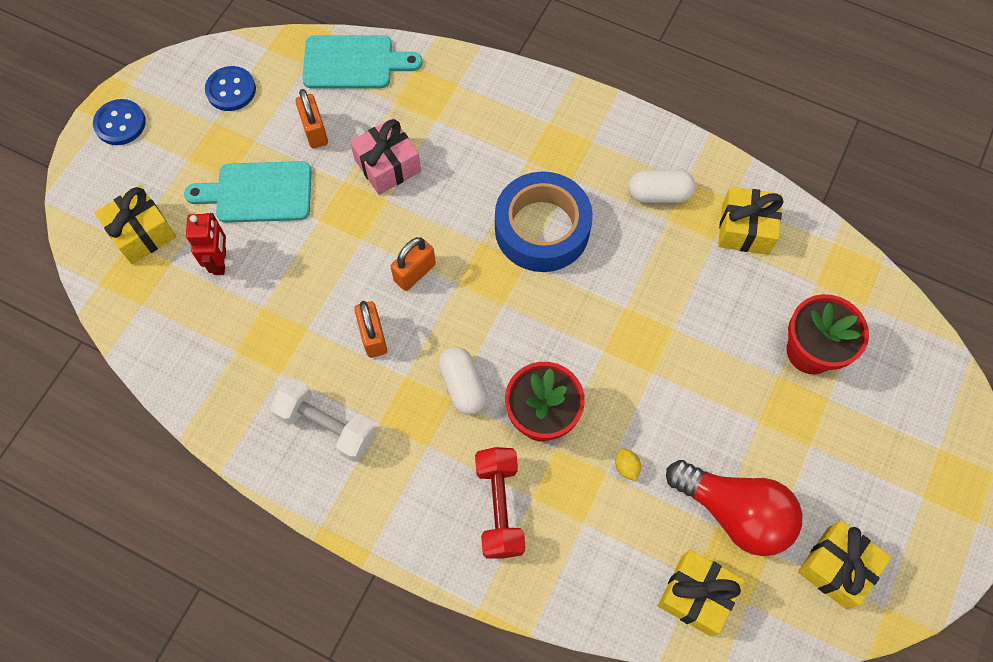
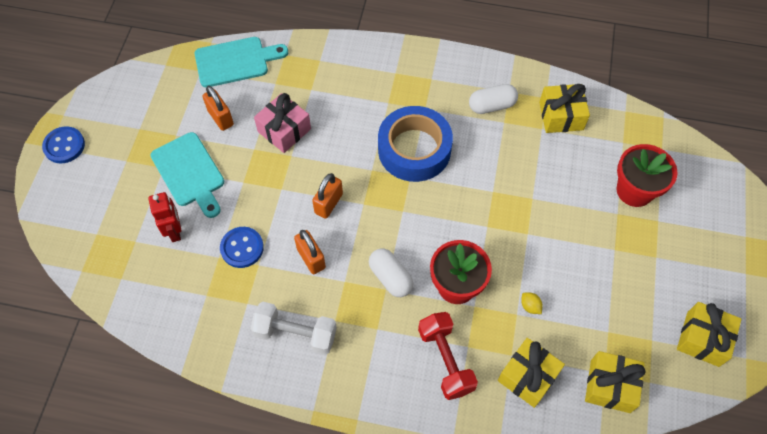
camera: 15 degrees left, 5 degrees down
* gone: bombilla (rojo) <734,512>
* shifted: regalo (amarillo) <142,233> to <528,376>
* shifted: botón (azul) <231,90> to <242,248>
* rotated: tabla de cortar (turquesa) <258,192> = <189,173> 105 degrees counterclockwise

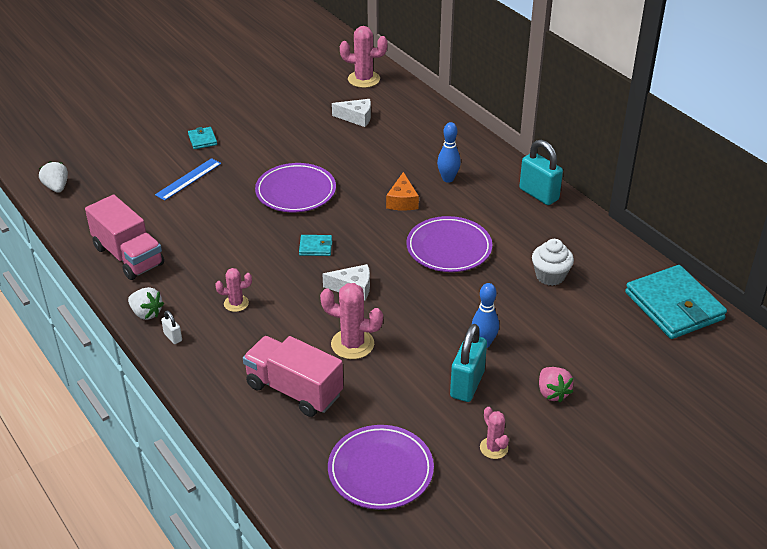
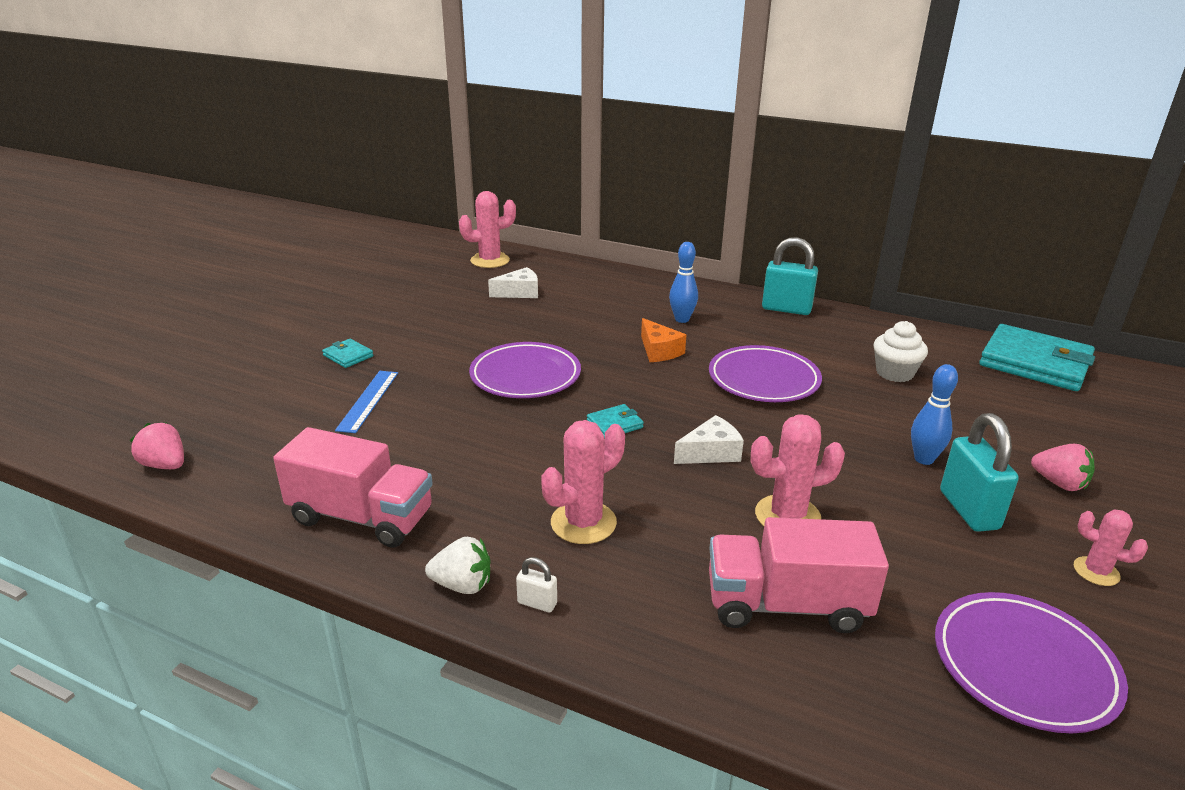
camera: 30 degrees left, 10 degrees down
* repainted: fresa (blanco) <56,187> to fresa (rosa) <165,465>
* scaled: cactus (rosa) <236,303> = <583,523> x1.68

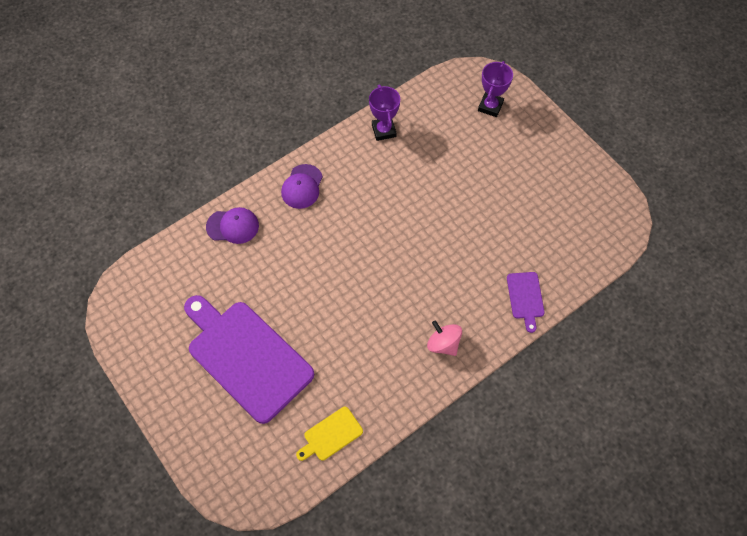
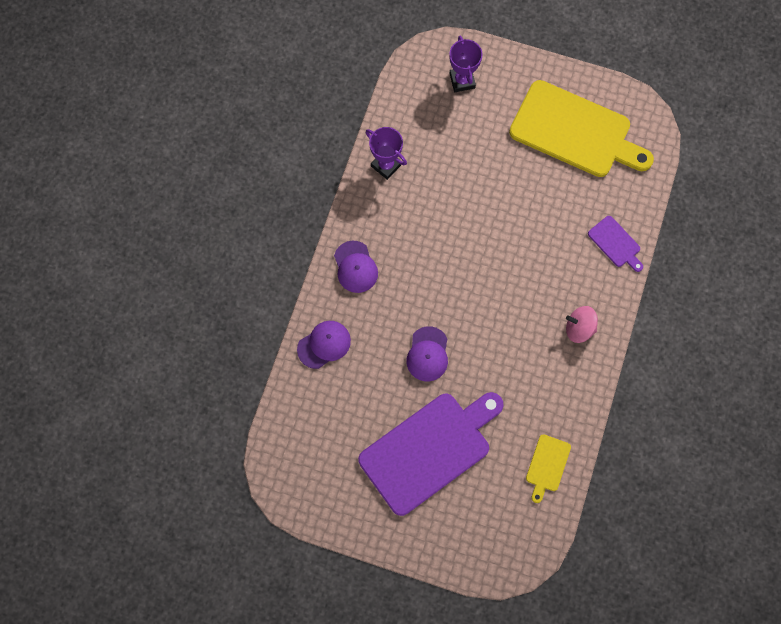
camera: 35 degrees left, 10 degrees up
* new: gorra (morado) <428,354>
* new: tabla de cortar (amarillo) <575,132>
* rotated: tabla de cortar (morado) <247,357> = <429,450> 135 degrees clockwise

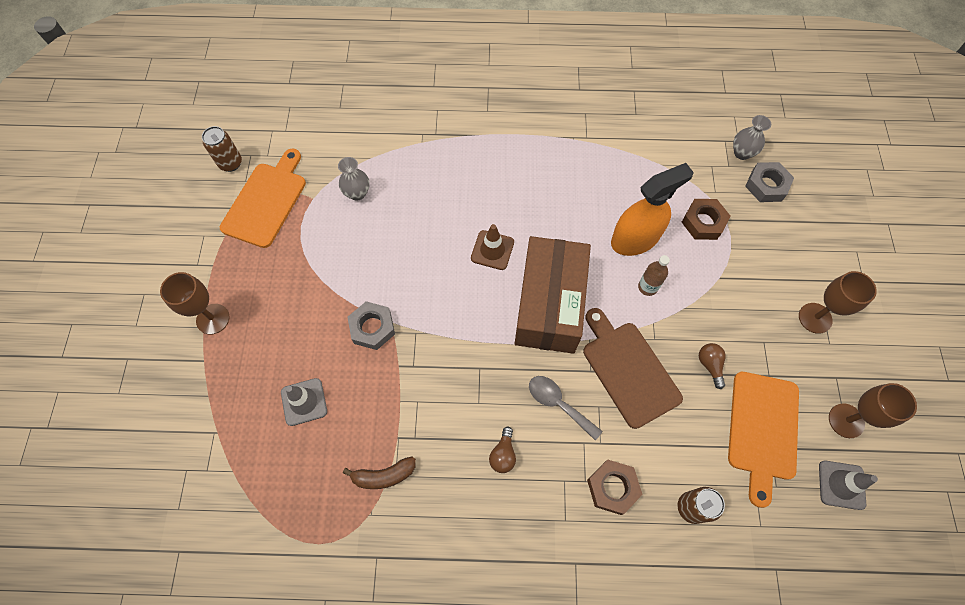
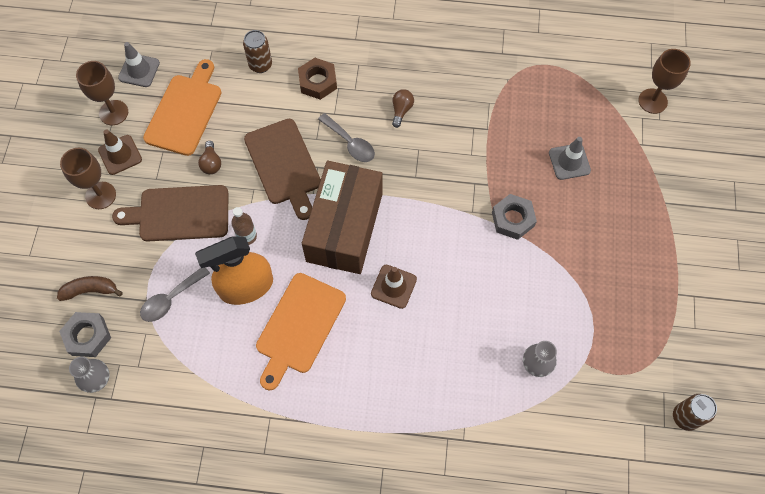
camera: 175 degrees left, 0 degrees up
* new: cono de tráfico (marrón) <120,155>
* new: tabla de cortar (marrón) <179,214>
* shifted: copa (marrón) <213,319> to <652,101>
* shifted: tabla de cortar (naranja) <266,201> to <299,327>
* shifted: plátano (marrón) <383,475> to <90,290>
* swapped: tuerca (marrón) <703,222> to cuchara (gris) <170,299>

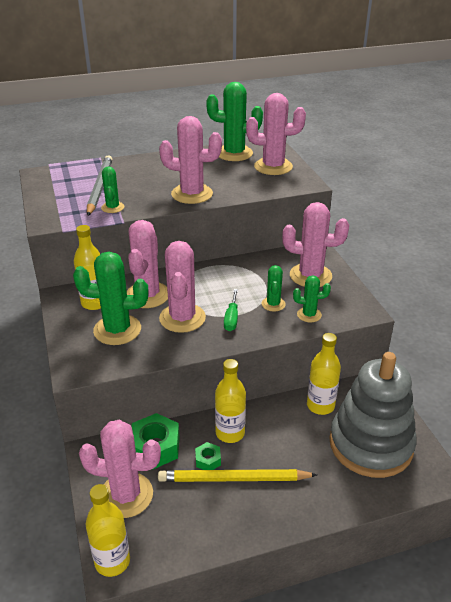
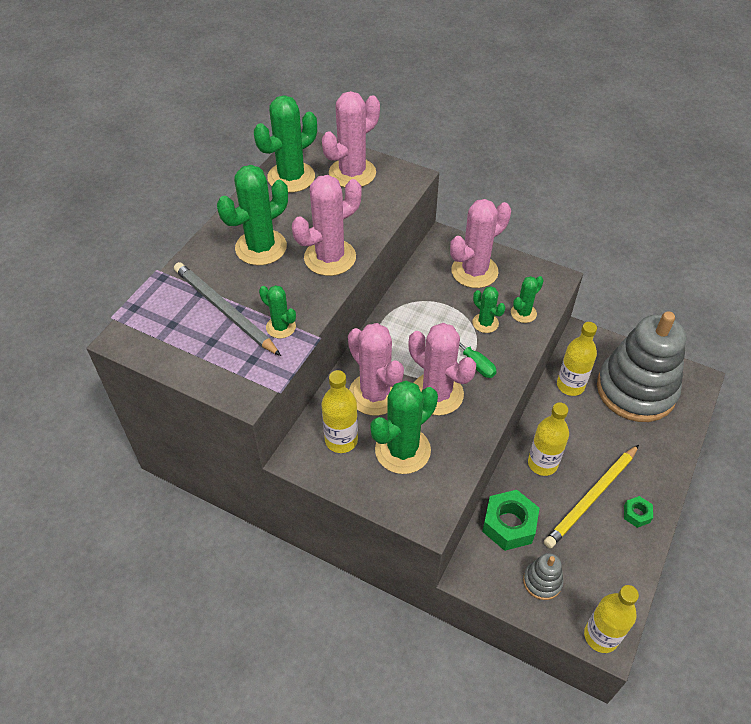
camera: 45 degrees left, 15 degrees up
* new: cactus (verde) <261,247>
* shifted: tuerca (verde) <208,460> to <636,514>
* swapped: cactus (rosa) <126,495> to juguete apilable (gris) <542,581>

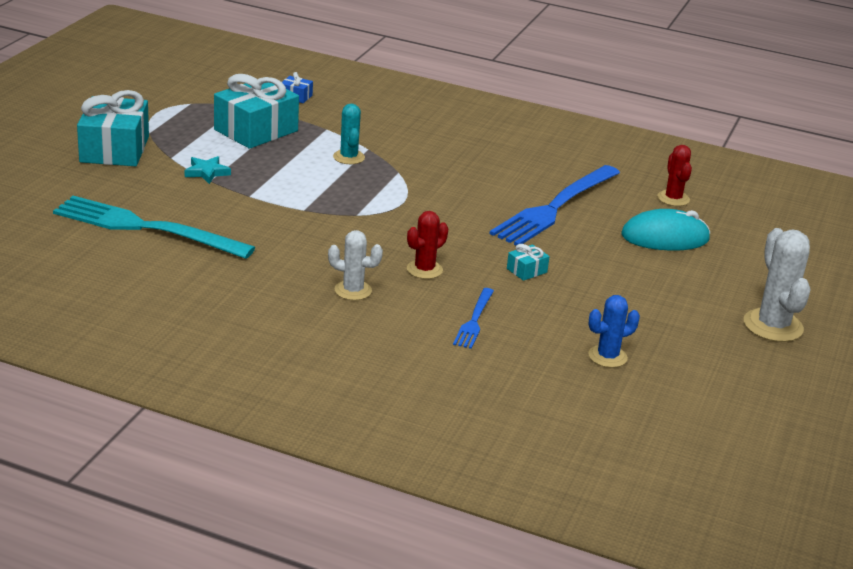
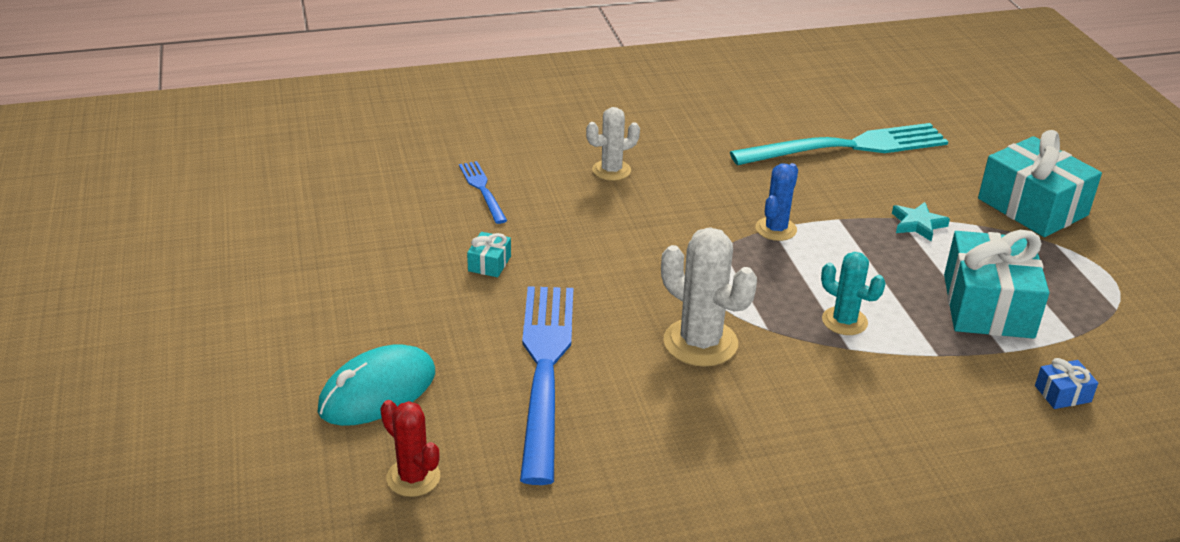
camera: 145 degrees right, 5 degrees up
* gone: cactus (rojo) <424,270>
* shifted: cactus (azul) <607,356> to <776,229>
* shifted: cactus (blanco) <773,326> to <700,343>

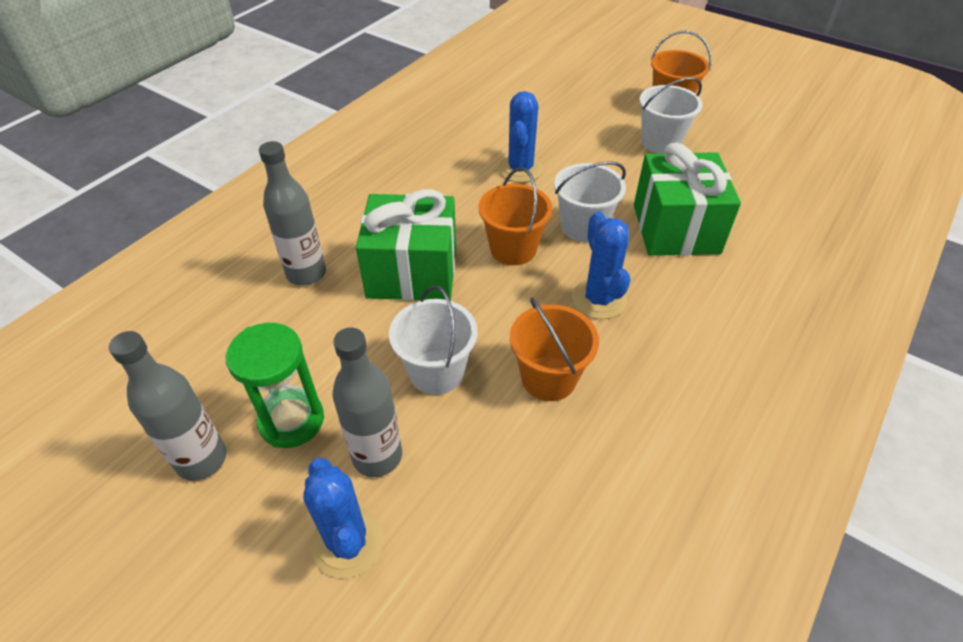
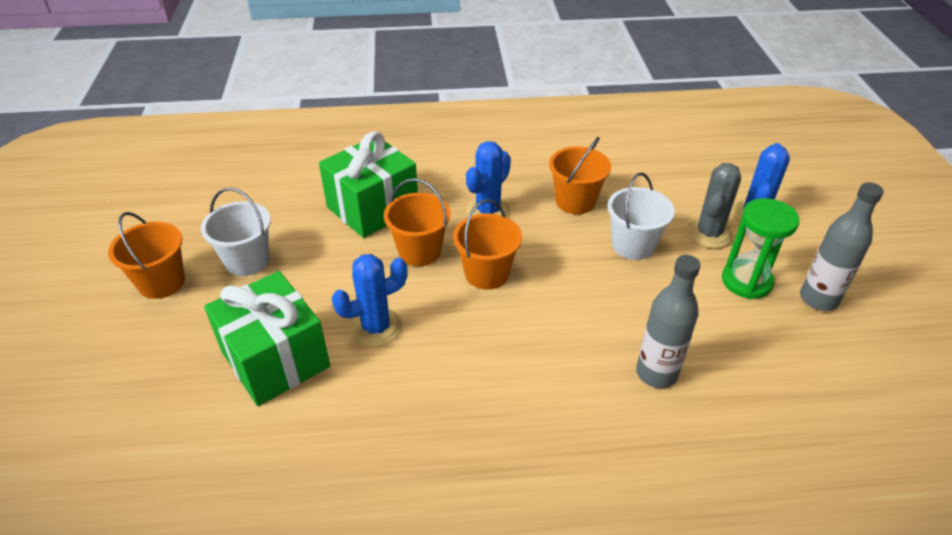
camera: 130 degrees left, 5 degrees down
* shifted: regalo (verde) <412,272> to <275,359>
* swapped: botella (gris) <377,456> to cactus (gris) <709,233>
* repainted: balde (blanco) <583,227> to balde (naranja) <419,251>

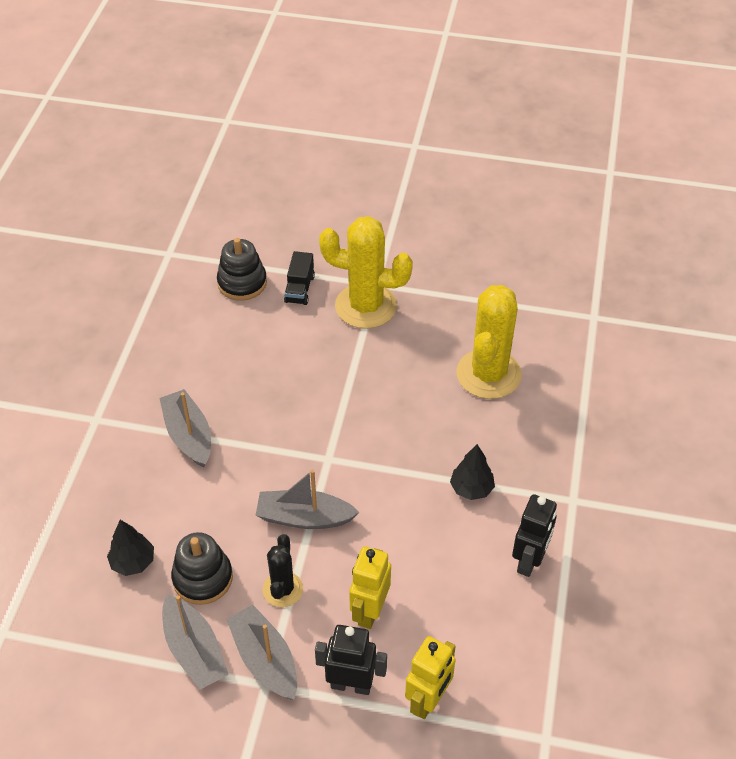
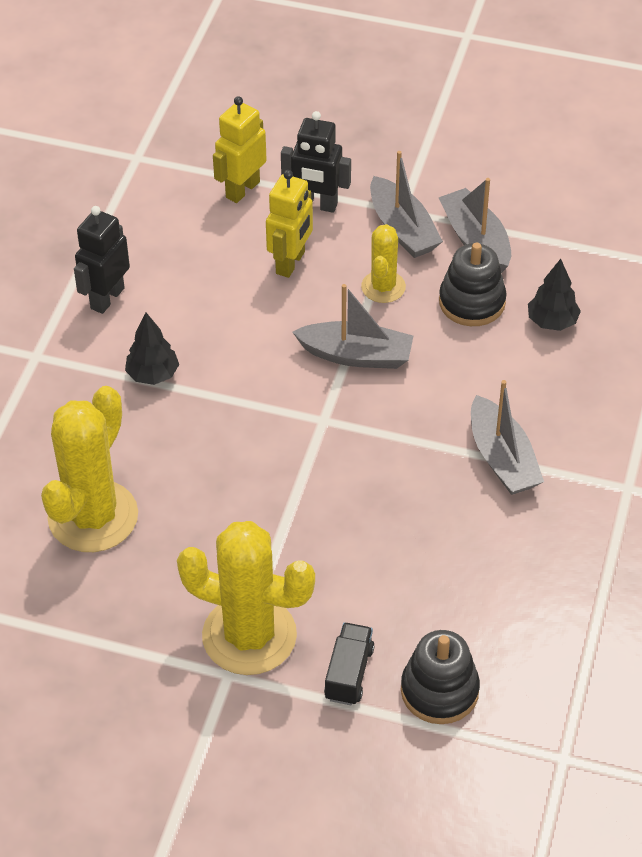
camera: 175 degrees left, 0 degrees up
* repainted: cactus (negro) <282,589> to cactus (amarillo) <383,287>

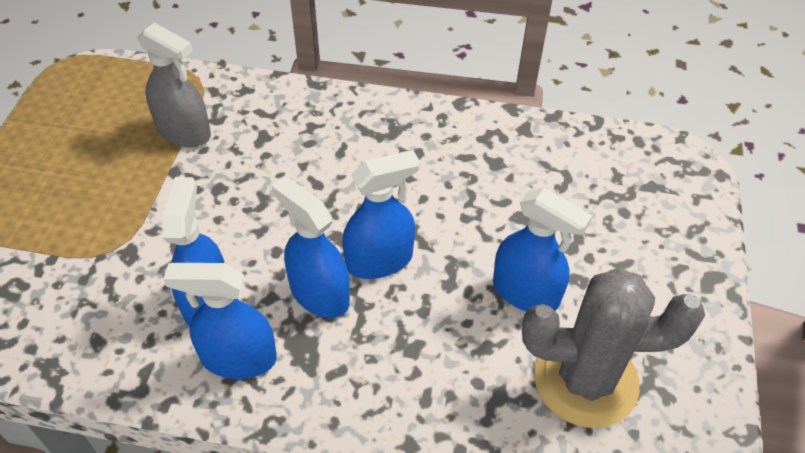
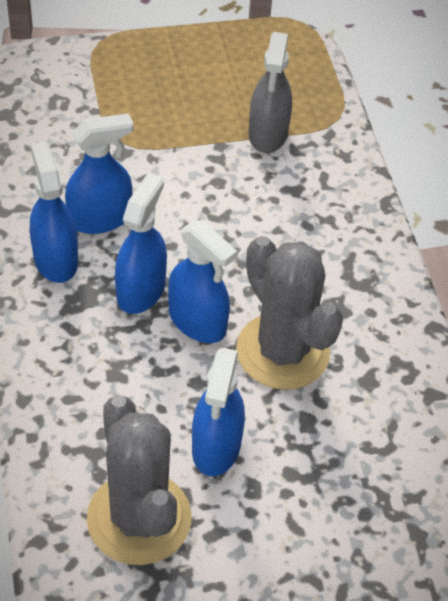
camera: 65 degrees right, 0 degrees up
* new: cactus (gris) <282,351>

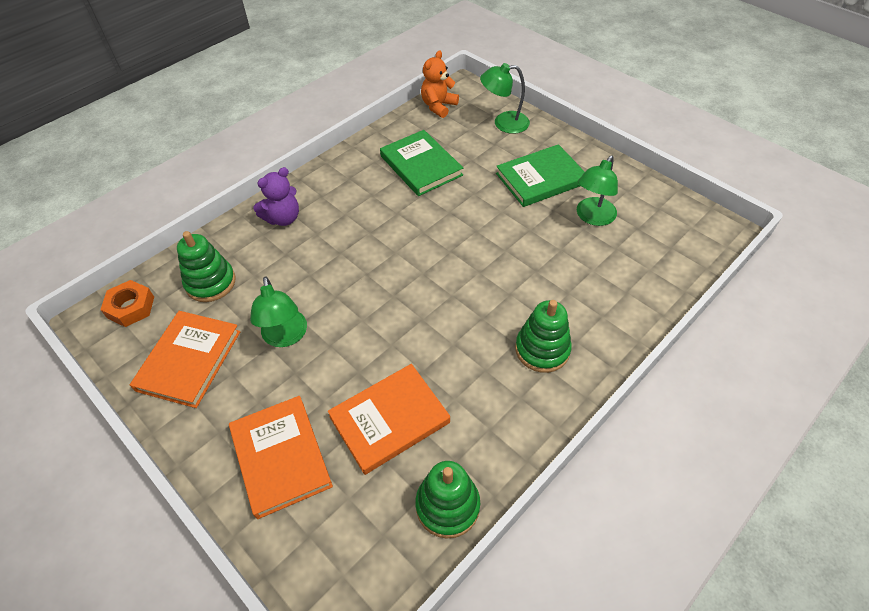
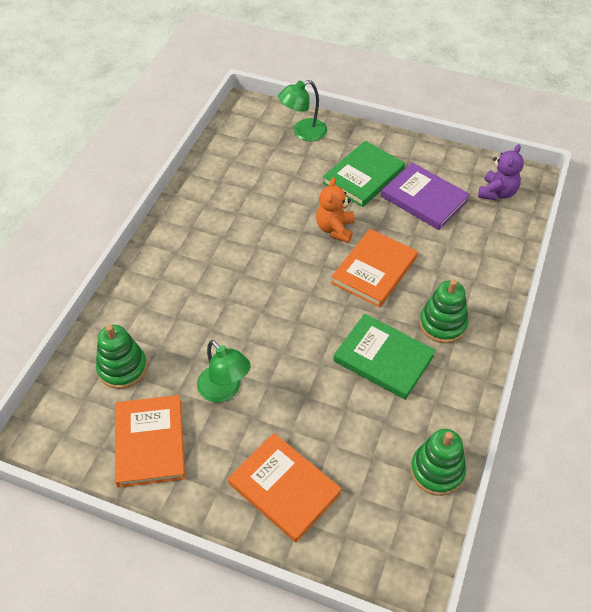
camera: 25 degrees left, 0 degrees up
* gone: tuerca (naranja) <131,307>
* shifted: osito (morado) <283,218> to <497,193>
* shifted: libro (naranja) <389,419> to <374,270>
* shifted: libro (verde) <421,165> to <383,358>
* shifted: osito (naranja) <438,106> to <335,229>
* swapped: lámpara (verde) <592,217> to libro (morado) <424,199>

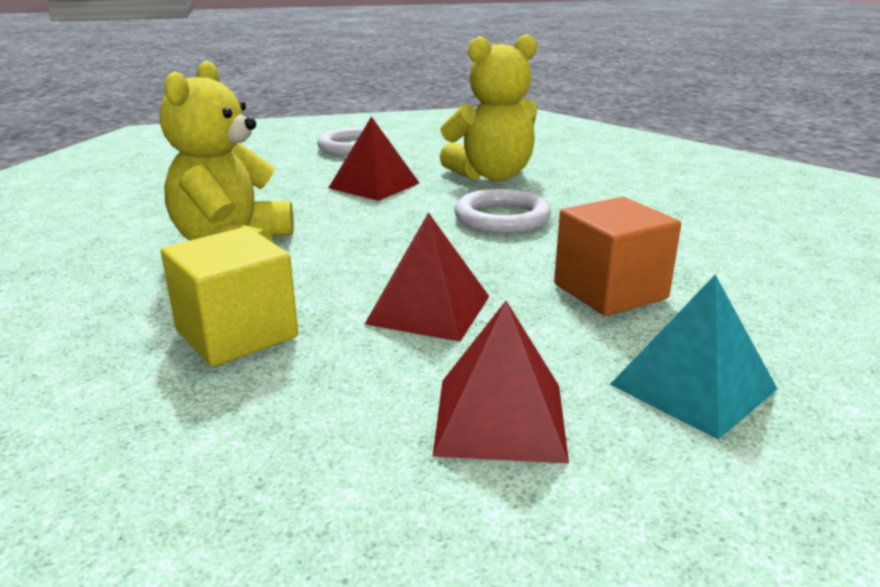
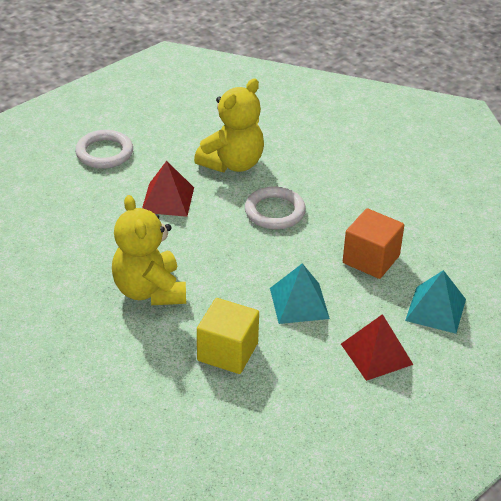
camera: 30 degrees left, 15 degrees up
* repainted: pirámide (rojo) <429,309> to pirámide (turquesa) <299,303>

